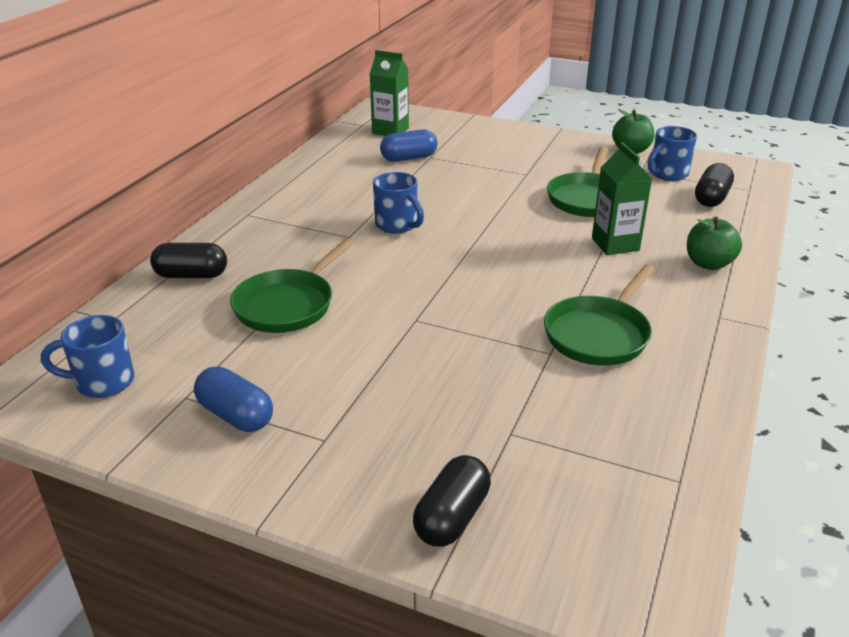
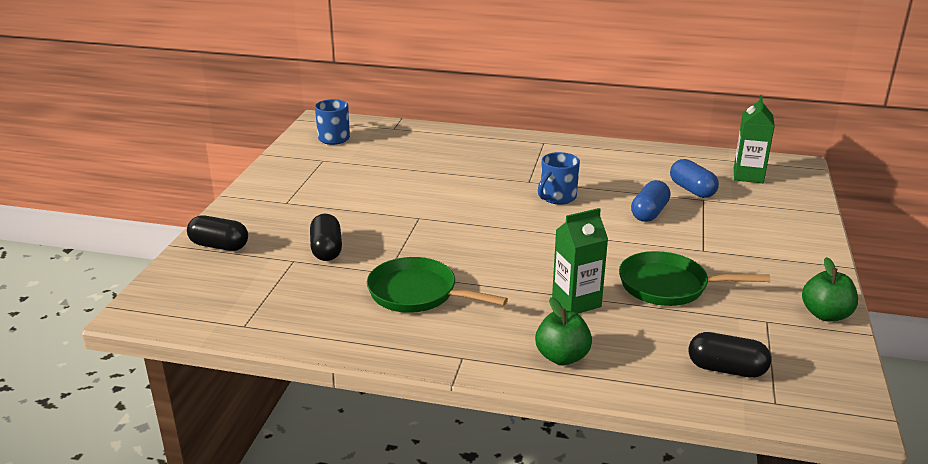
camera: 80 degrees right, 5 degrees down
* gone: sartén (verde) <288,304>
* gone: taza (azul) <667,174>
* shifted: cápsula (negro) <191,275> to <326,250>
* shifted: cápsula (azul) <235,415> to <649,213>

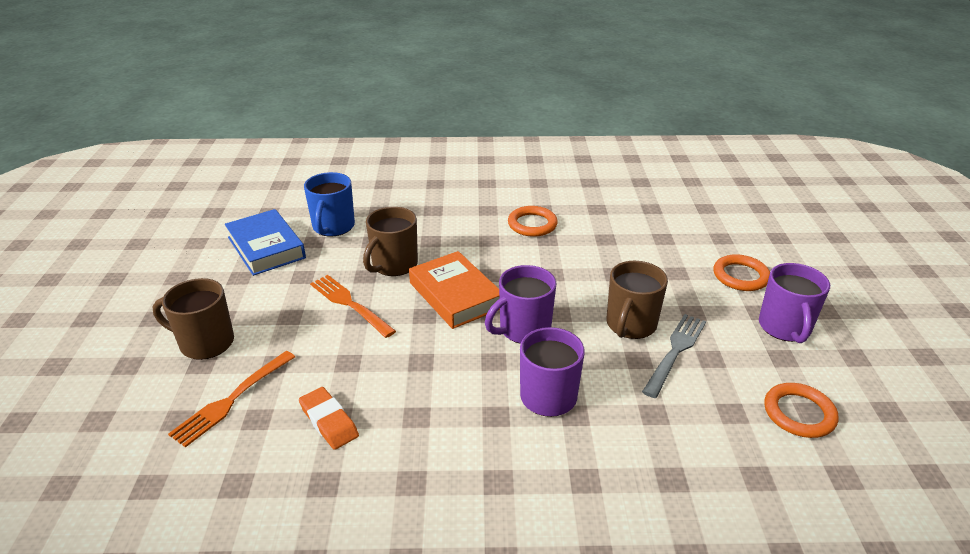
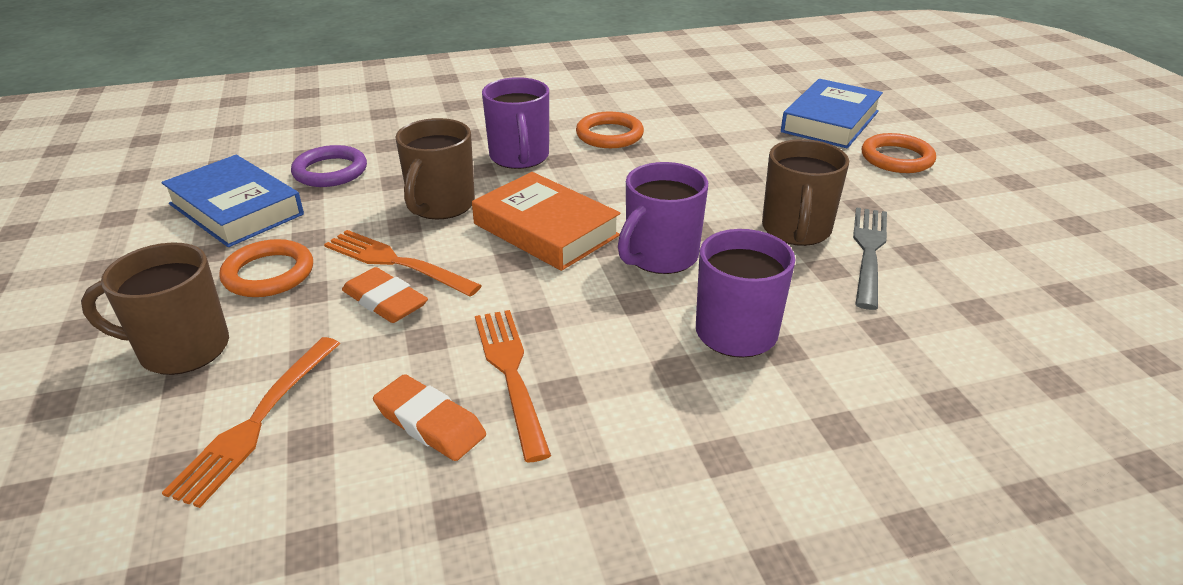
camera: 15 degrees left, 0 degrees up
* new: goma de borrar (naranja) <385,301>
* new: tenedor (naranja) <511,374>
* new: libro (azul) <830,121>
* shifted: taza (morado) <785,328> to <519,157>
* shifted: anillo (naranja) <799,413> to <268,274>
* swapped: taza (azul) <333,227> to anillo (morado) <330,171>

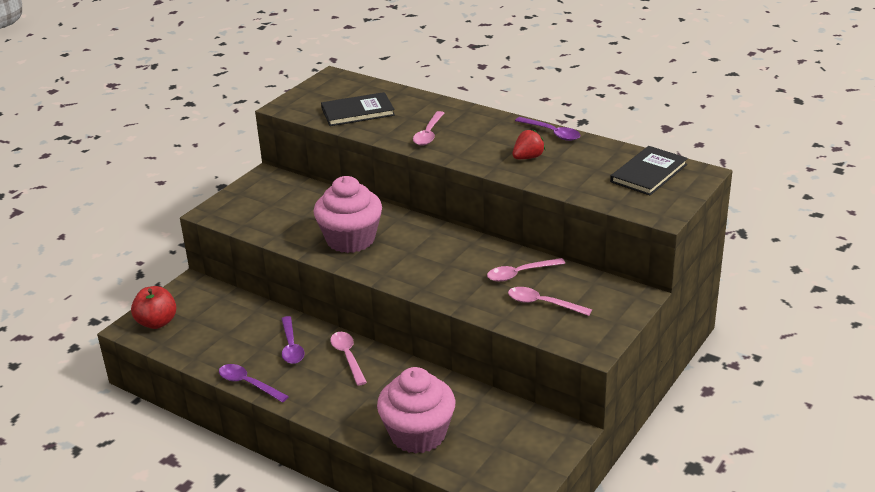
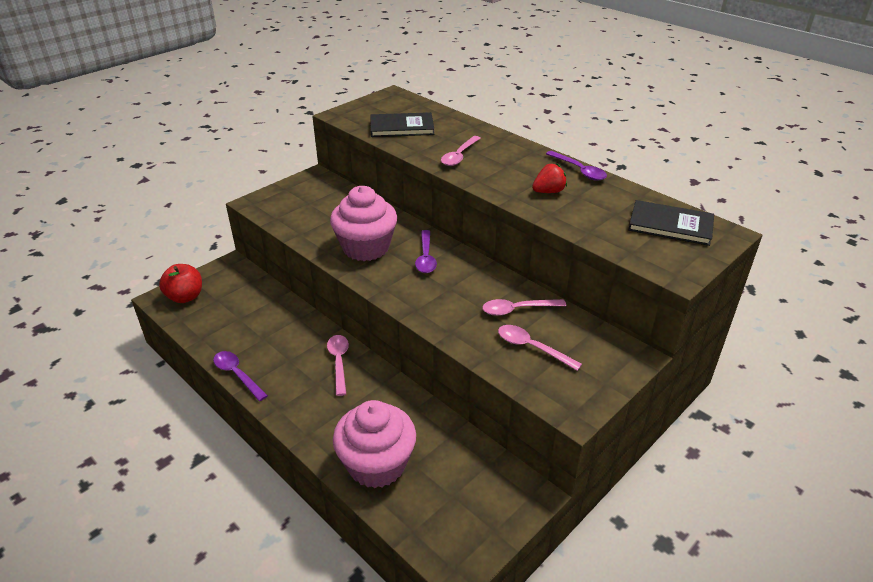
camera: 10 degrees right, 5 degrees up
* shifted: cuchara (morado) <291,346> to <426,257>
* rotated: libro (negro) <649,173> = <670,225> 60 degrees clockwise

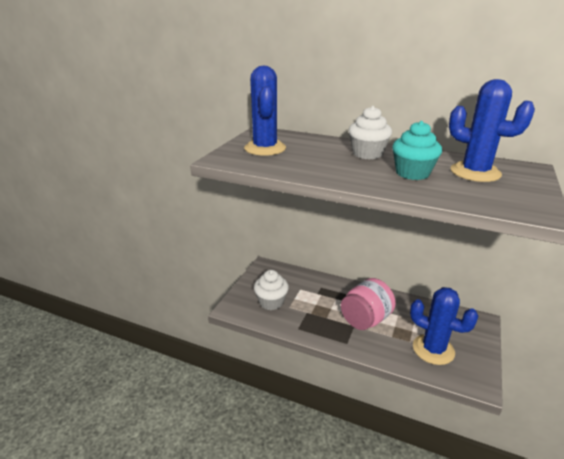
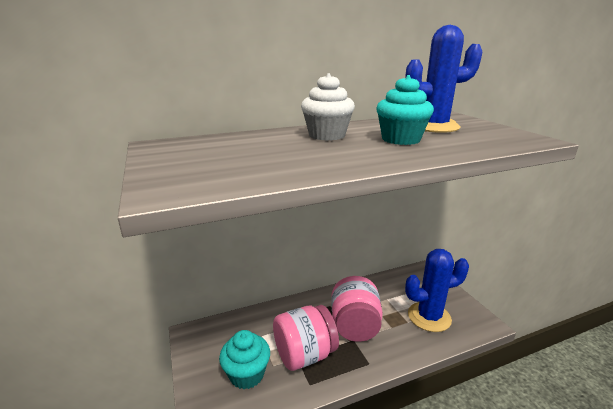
camera: 45 degrees left, 5 degrees down
* gone: cactus (azul) <265,148>
* new: tarro (rosa) <305,354>
* repainted: magdalena (blanco) <271,302> to magdalena (turquesa) <247,374>

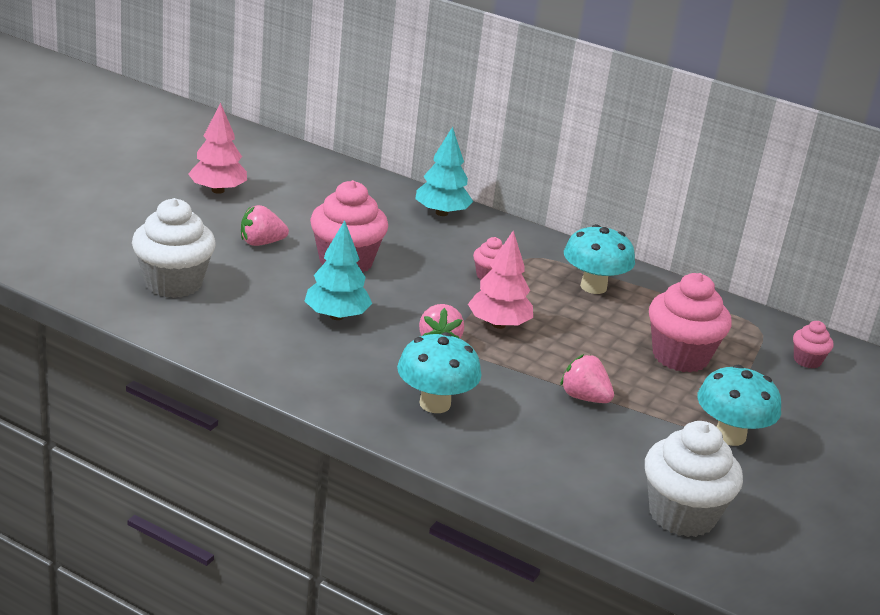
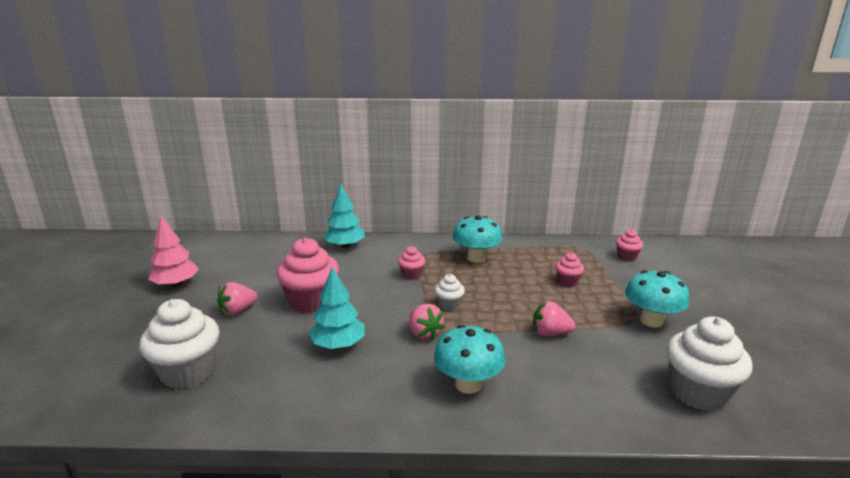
camera: 25 degrees left, 5 degrees down
* swapped: árbol (rosa) <498,324> to magdalena (blanco) <449,305>
* scaled: magdalena (rosa) <680,356> = <567,281> x0.50

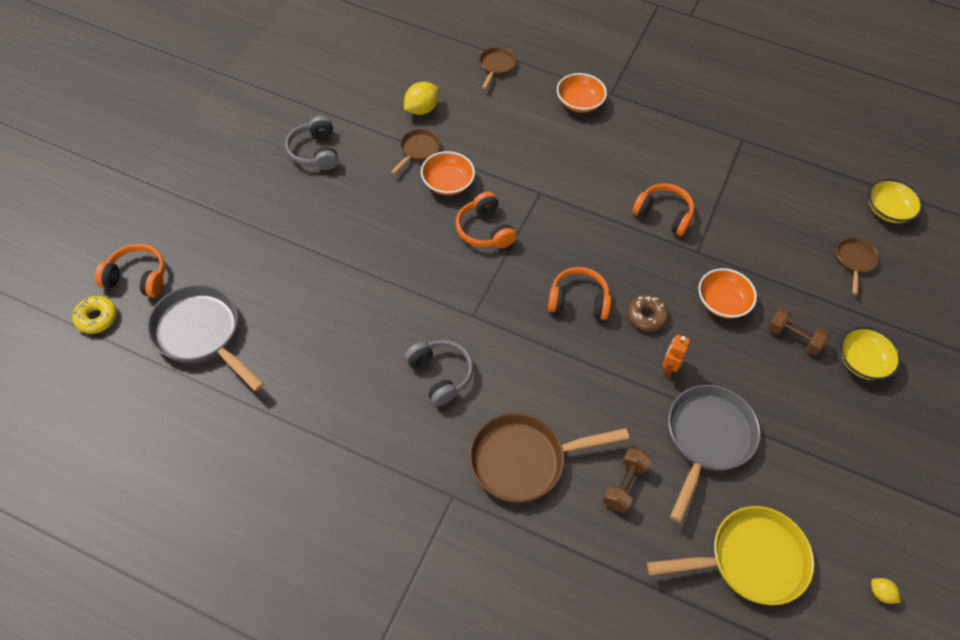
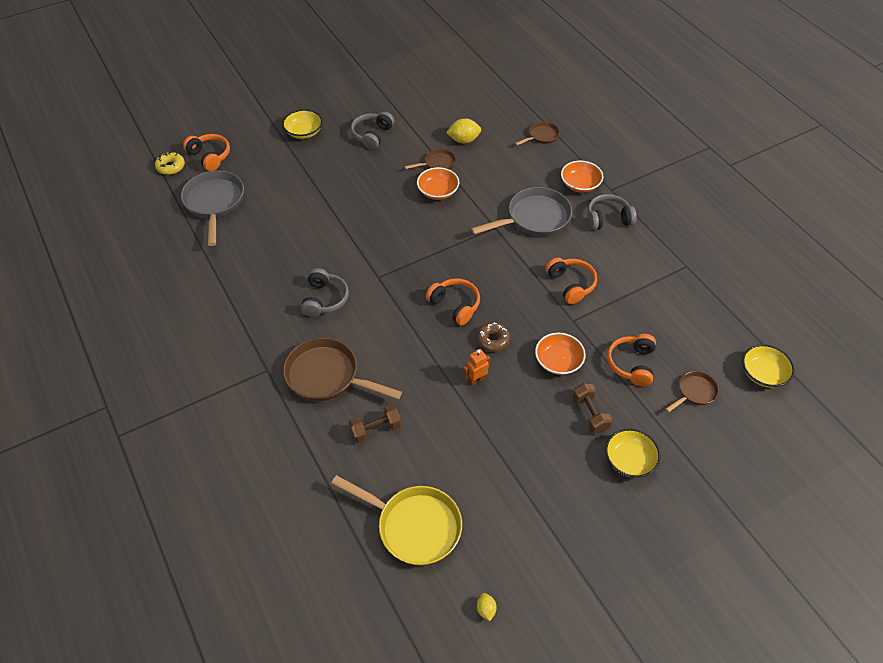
camera: 40 degrees right, 5 degrees down
* new: cuenco (amarillo) <304,132>
* new: auriculares (gris) <608,219>
* shifted: auriculares (naranja) <484,230> to <631,364>
* shifted: sartén (gris) <707,439> to <534,218>

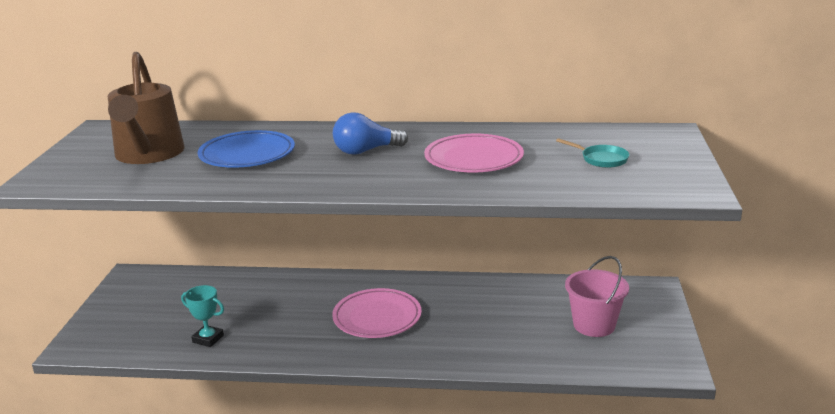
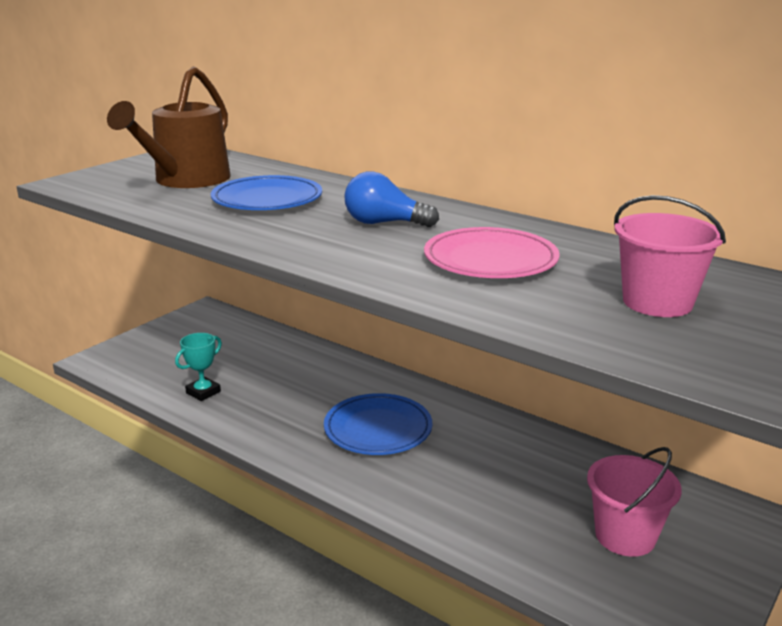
camera: 30 degrees right, 0 degrees up
* swapped: sartén (turquesa) <601,159> to balde (rosa) <657,302>
* repainted: plato (rosa) <377,317> to plato (azul) <378,429>
* rotated: trofeo (turquesa) <208,339> = <203,392> 75 degrees clockwise

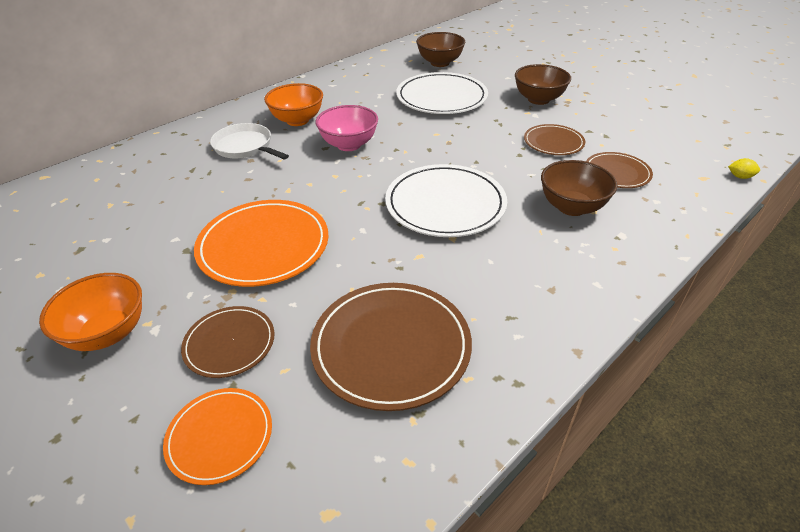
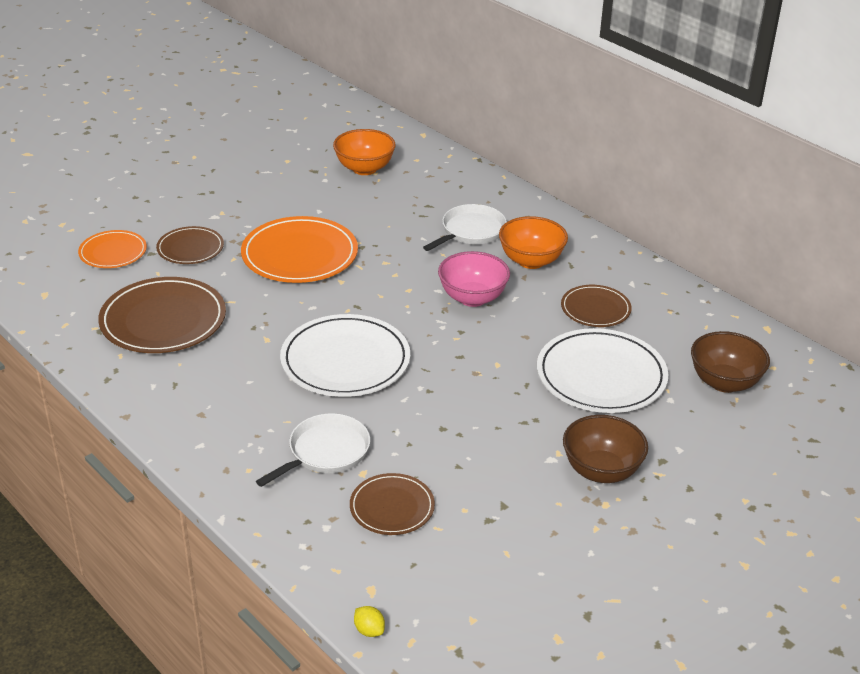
camera: 90 degrees right, 5 degrees down
* shifted: cuenco (naranja) <108,333> to <364,169>
* shifted: plato (marrón) <553,142> to <595,309>
* swapped: cuenco (marrón) <571,207> to sartén (blanco) <325,452>
* rotated: limón (amarillo) <740,177> = <369,630> 60 degrees counterclockwise

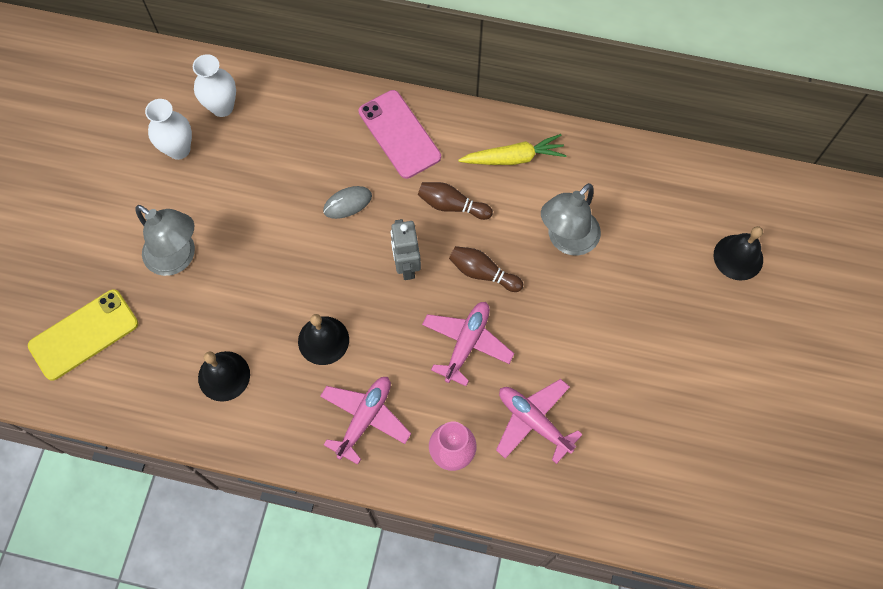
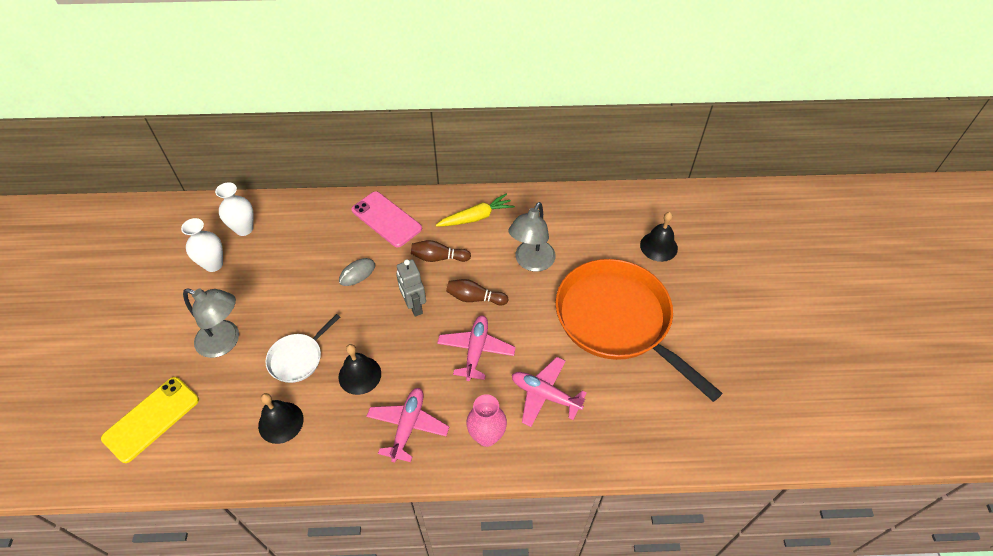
camera: 15 degrees left, 15 degrees down
* new: sartén (blanco) <298,358>
* new: sartén (naranja) <617,320>

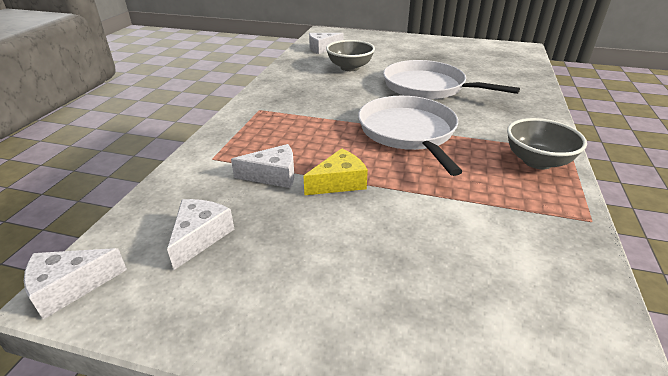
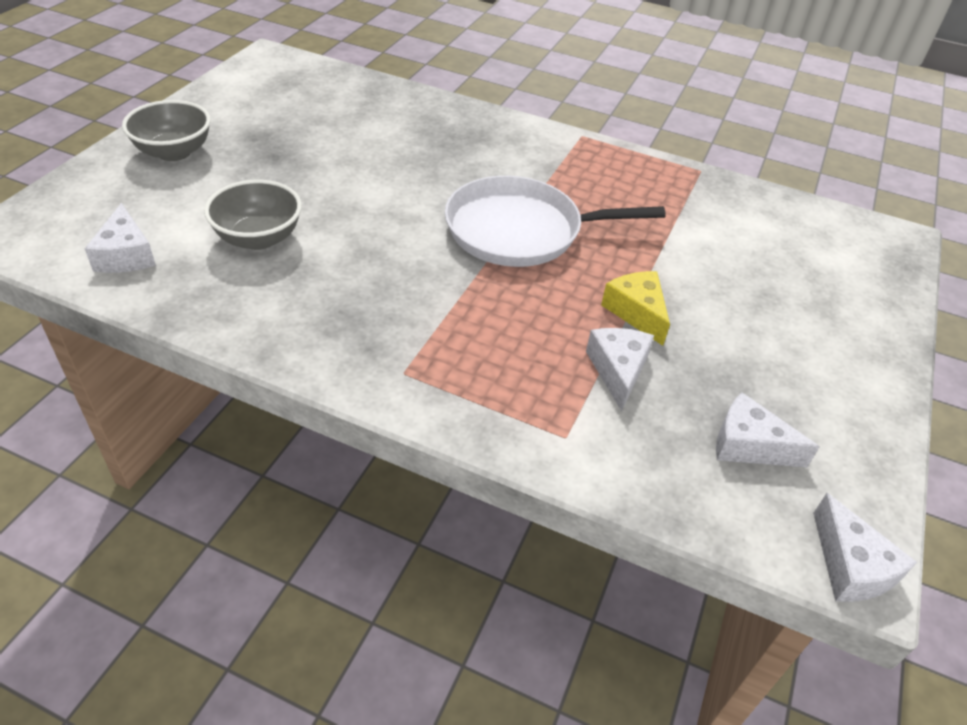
camera: 85 degrees left, 10 degrees up
* gone: sartén (blanco) <427,87>
* shifted: cuenco (gris) <537,161> to <174,152>

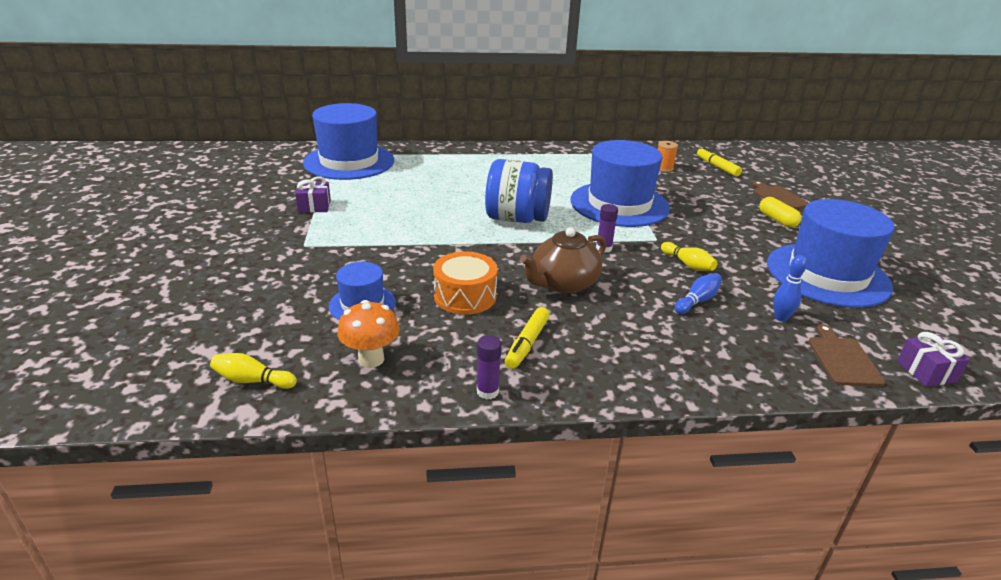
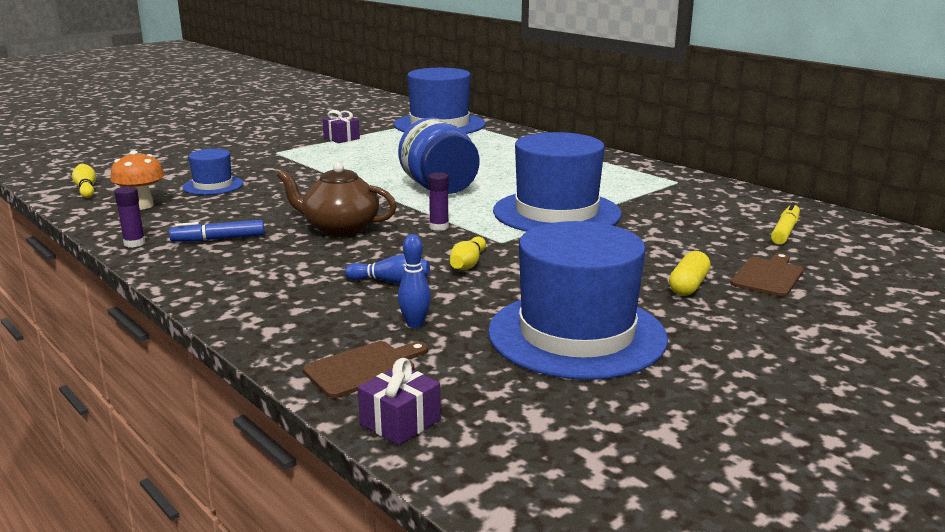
camera: 55 degrees right, 10 degrees down
* gone: tambor (naranja) <465,296>
* gone: carrete (naranja) <663,168>
* repainted: rotulador (amarillo) <527,343> to rotulador (azul) <219,239>

